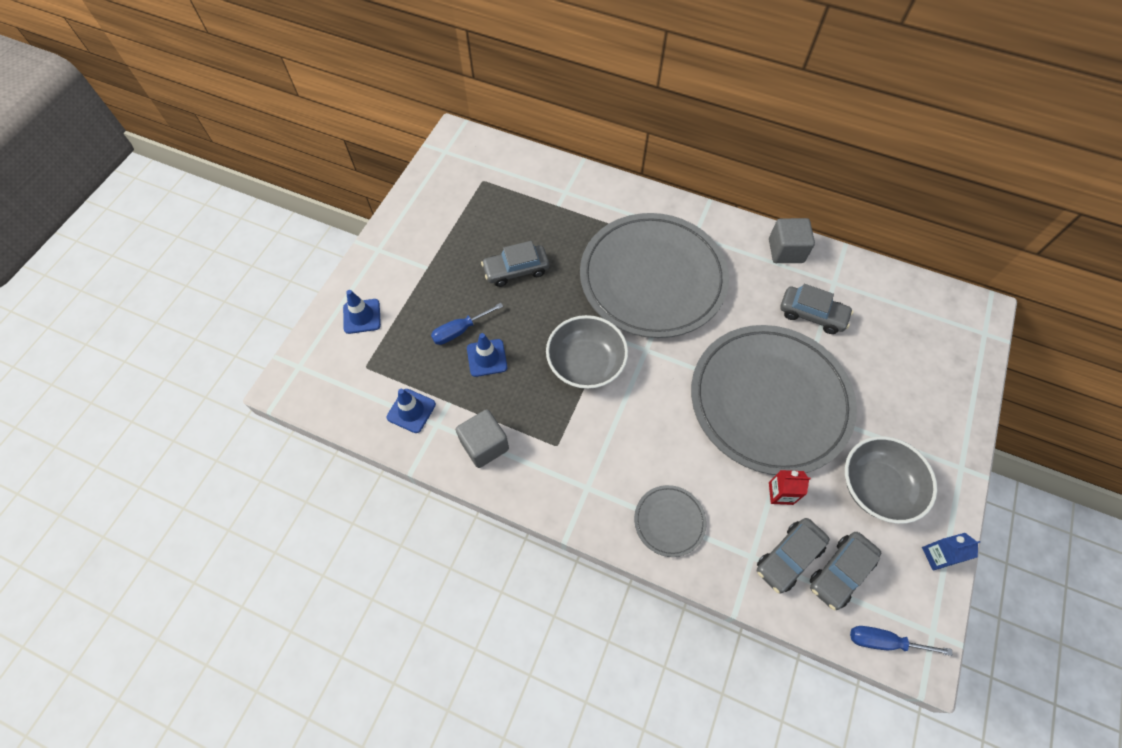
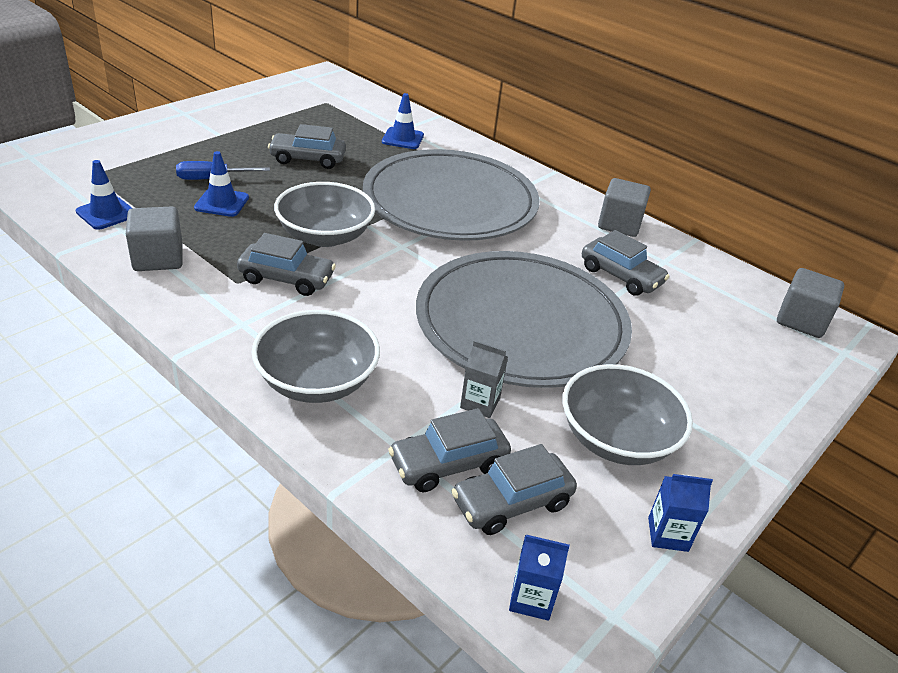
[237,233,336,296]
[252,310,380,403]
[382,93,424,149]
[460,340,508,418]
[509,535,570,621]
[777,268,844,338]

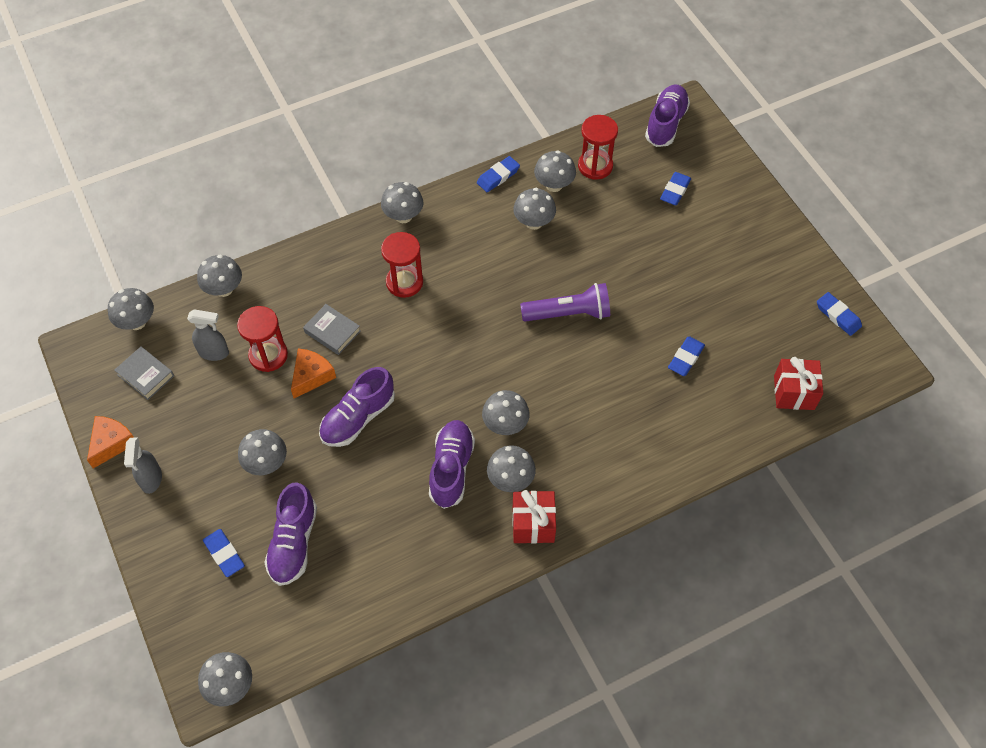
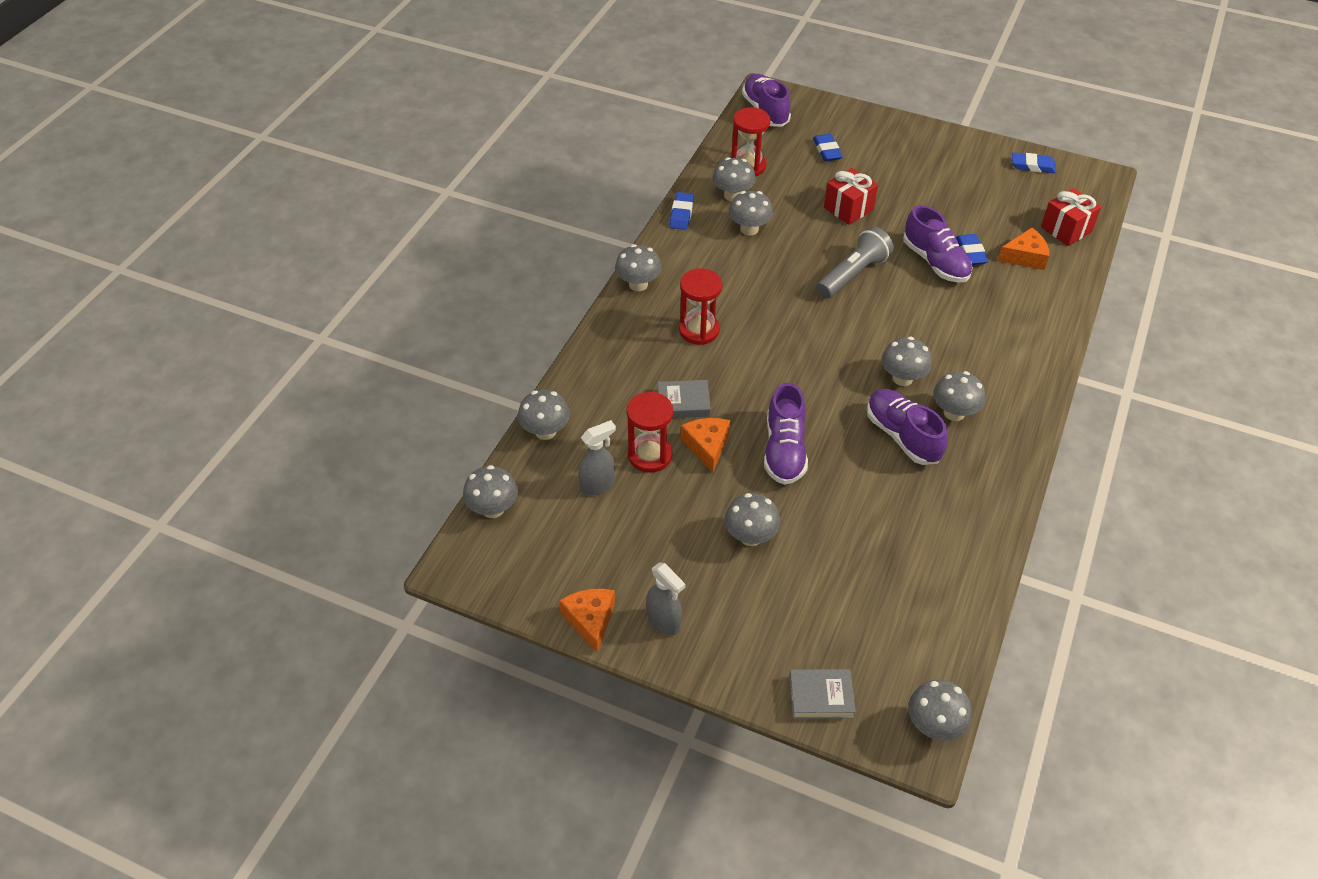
[789,669,856,719]
[817,227,894,298]
[824,168,878,225]
[903,205,973,283]
[998,228,1049,270]
[203,529,245,577] (first image)

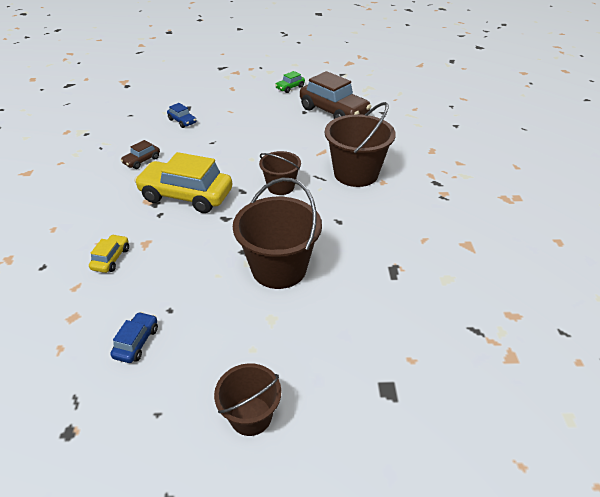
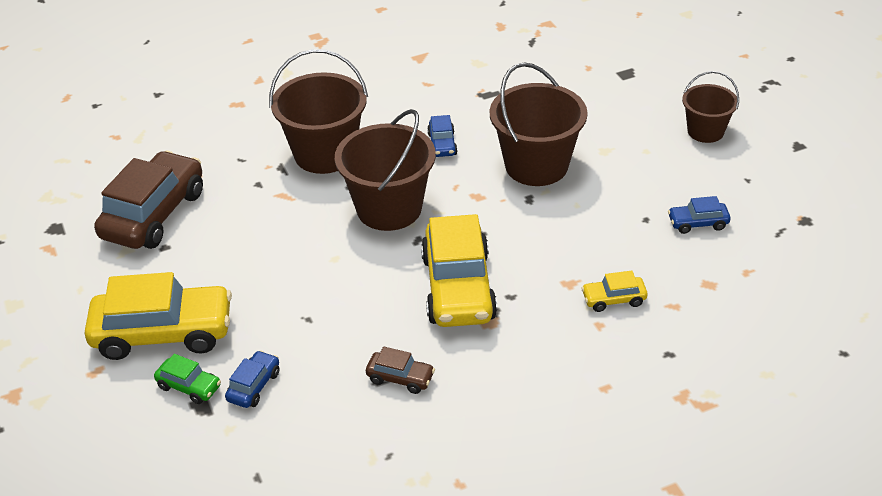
[85,272,232,360]
[154,354,221,404]
[335,109,436,231]
[427,115,458,157]

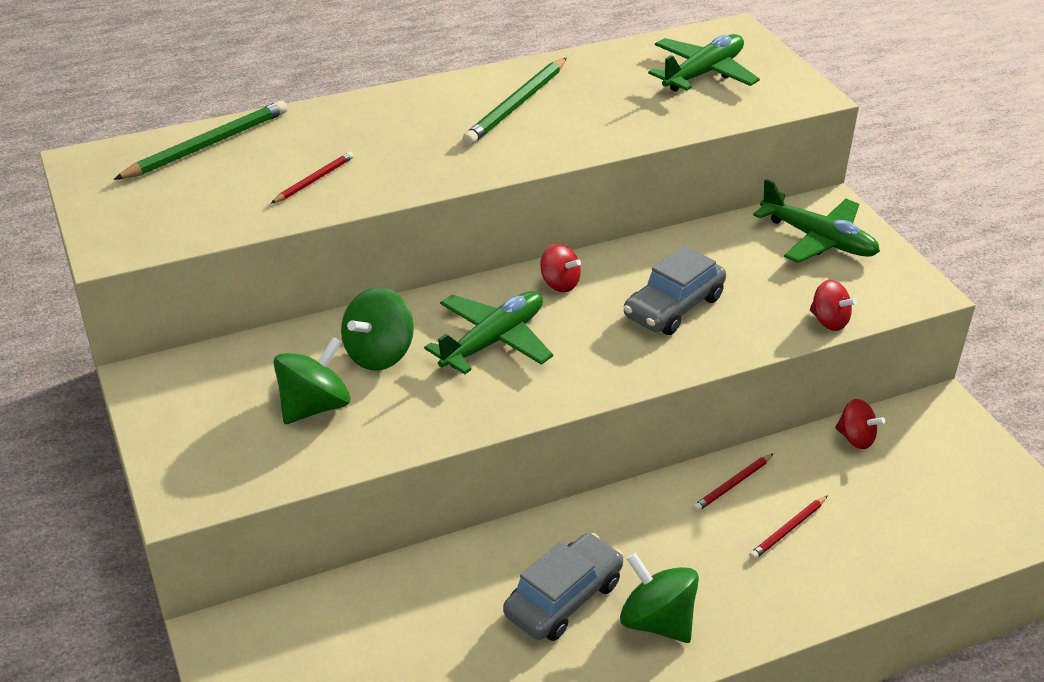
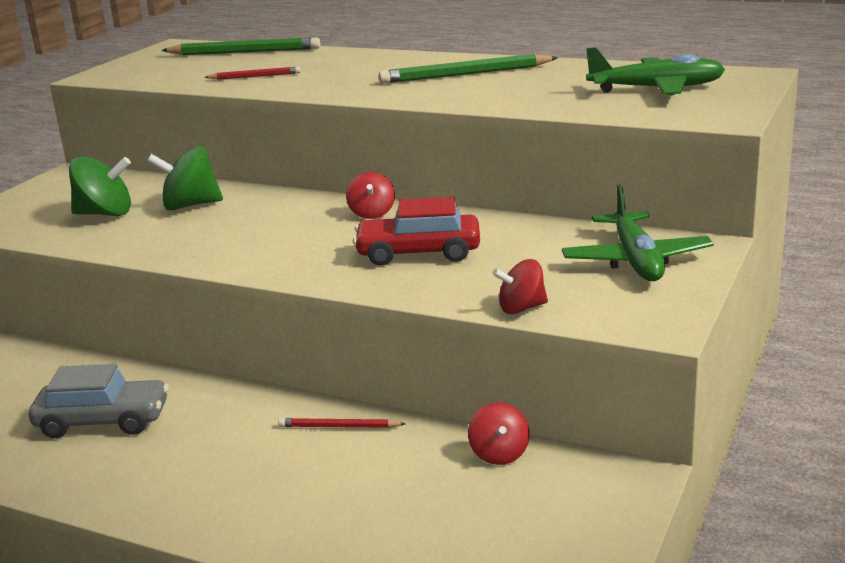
[353,197,480,266]
[493,259,548,314]
[424,291,553,374] (first image)
[620,553,699,643] (first image)
[749,495,828,560] (first image)

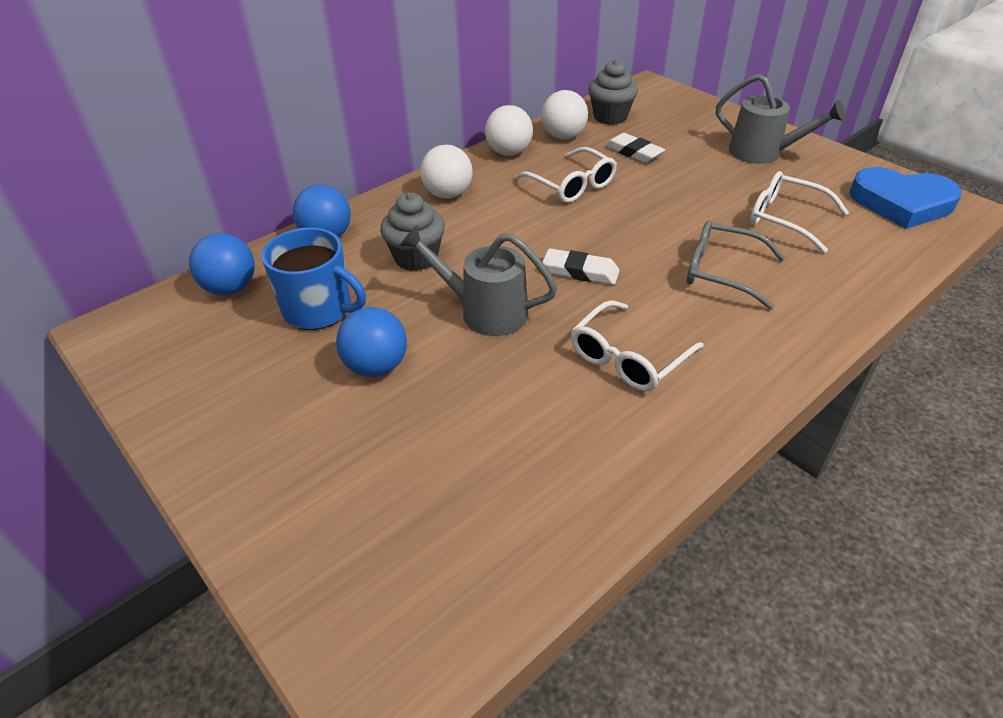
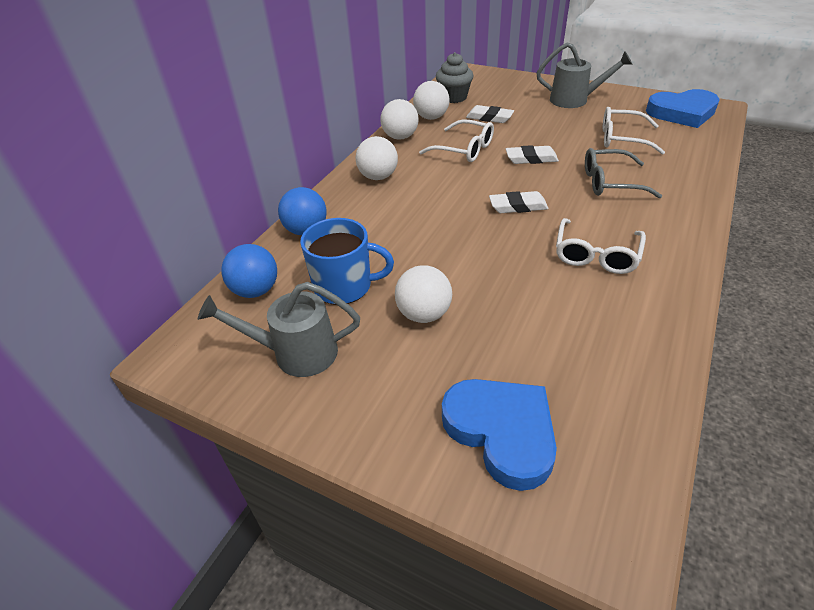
[198,282,360,377]
[395,265,452,323]
[442,379,557,491]
[506,145,559,164]
[380,193,445,271] (first image)

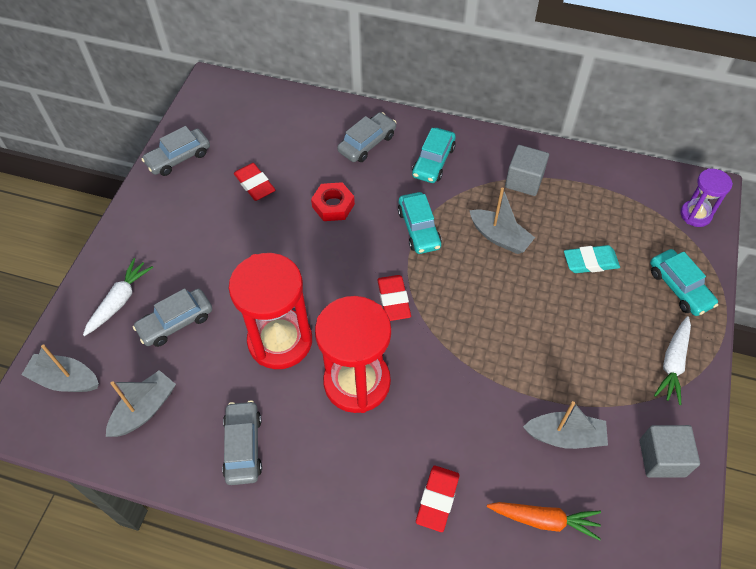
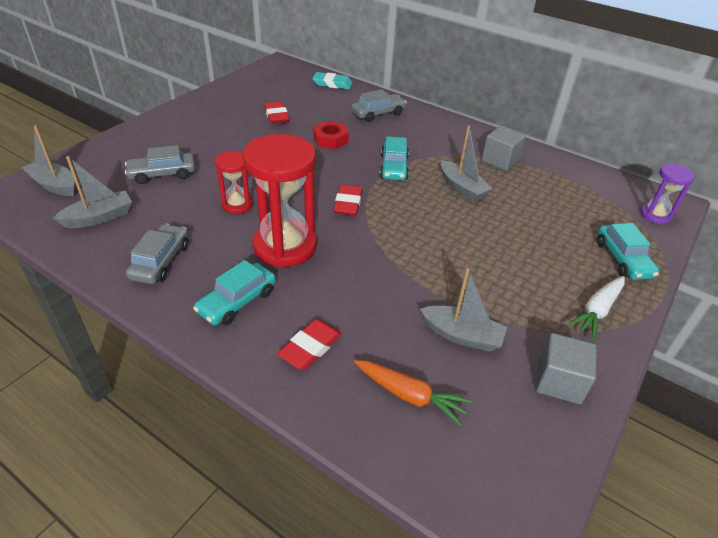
[193,260,276,326]
[215,150,253,214]
[312,72,352,90]
[83,258,153,336] (first image)
[141,126,210,176] (first image)

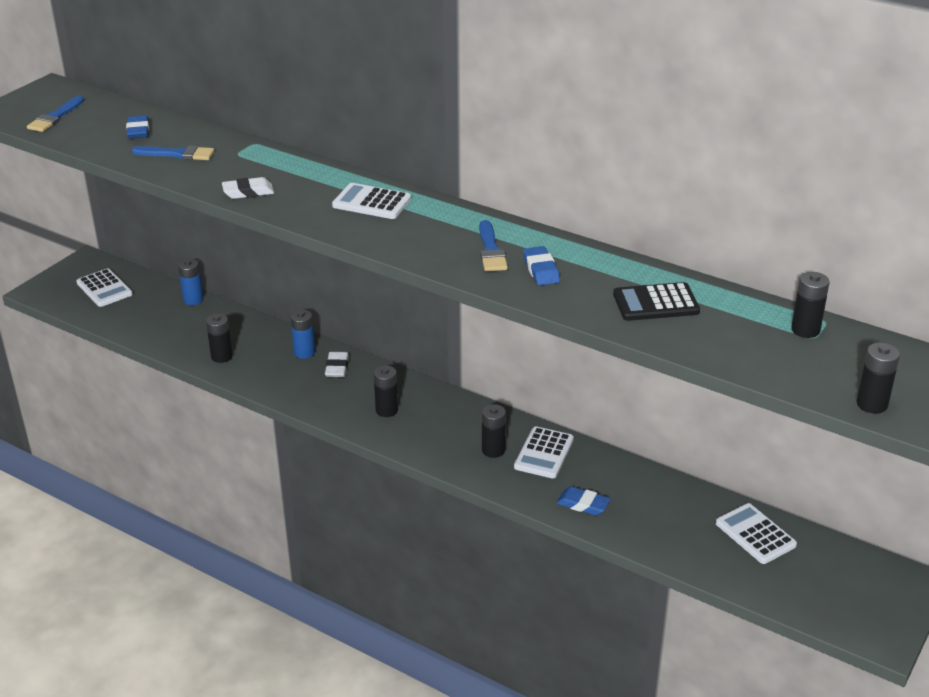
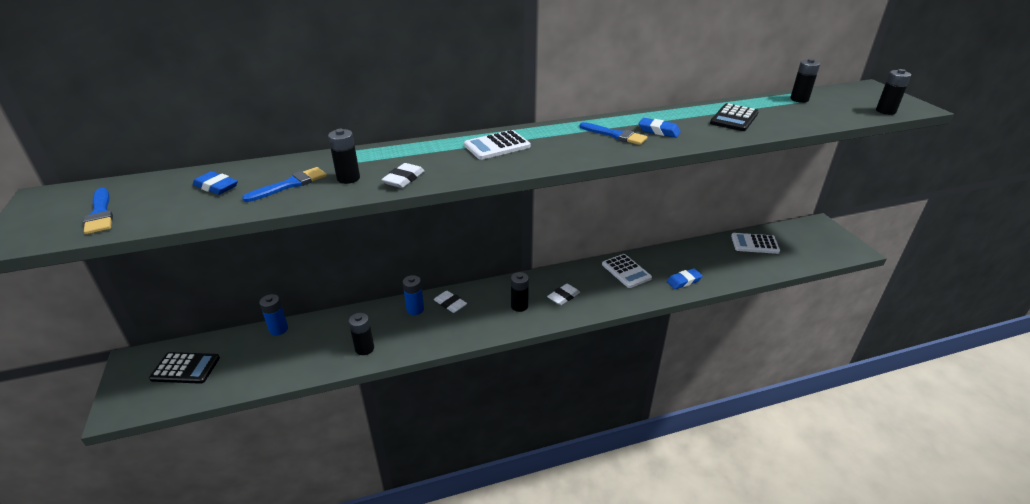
[149,352,220,384]
[328,129,360,184]
[547,283,580,305]

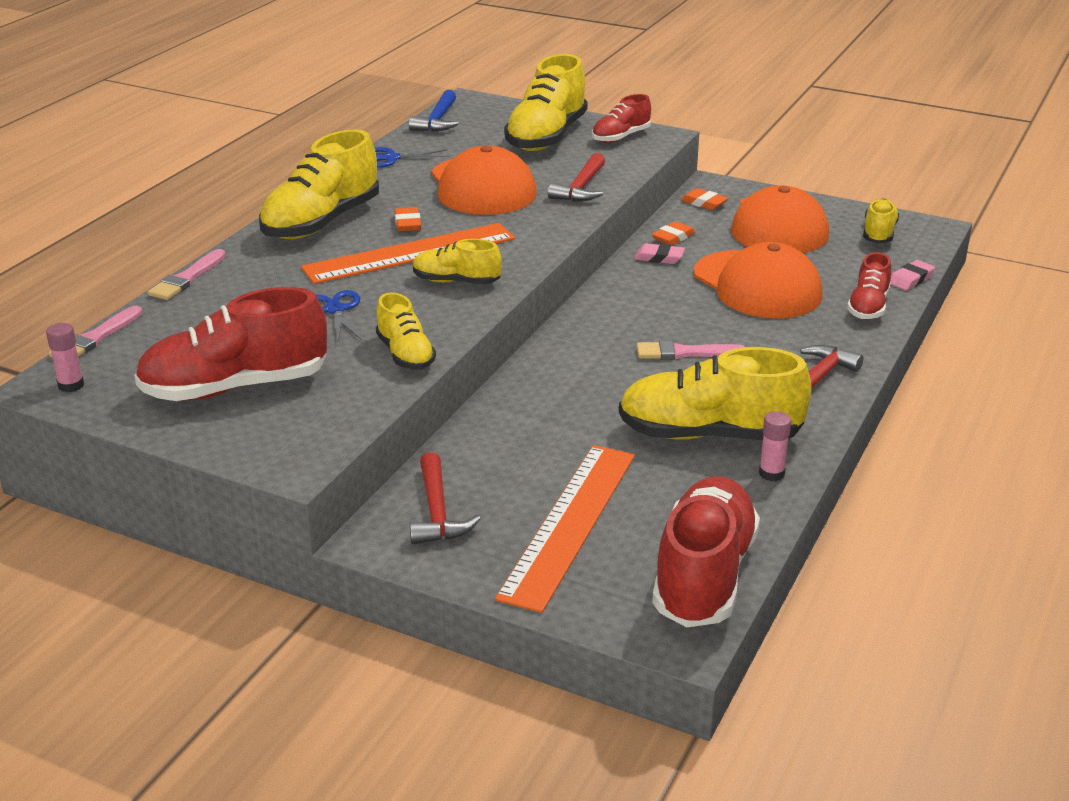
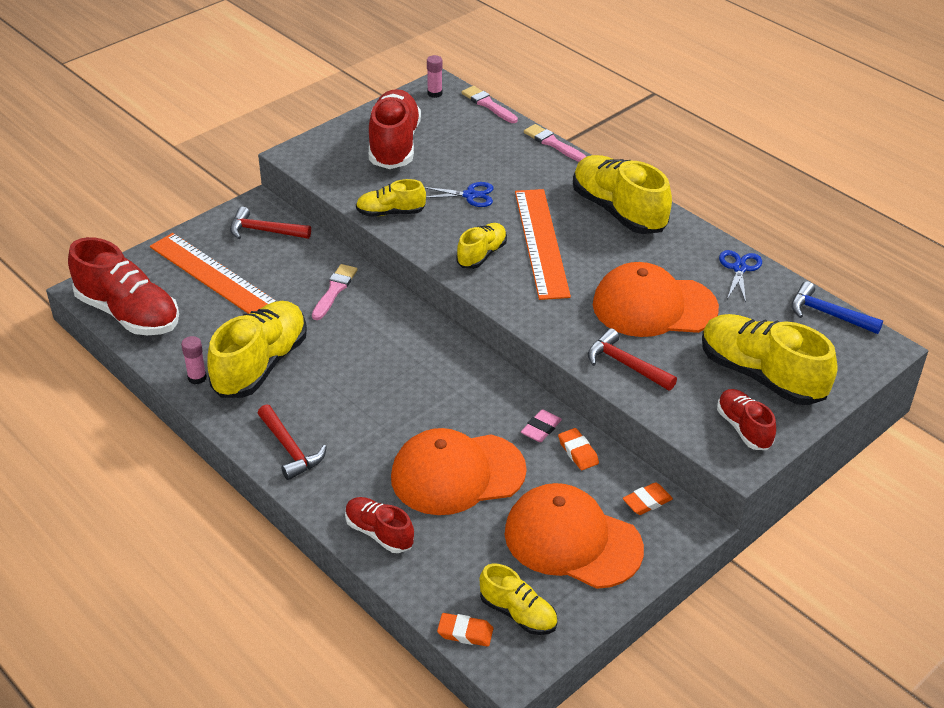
[312,264,357,320]
[437,613,493,647]
[890,260,935,291] (first image)

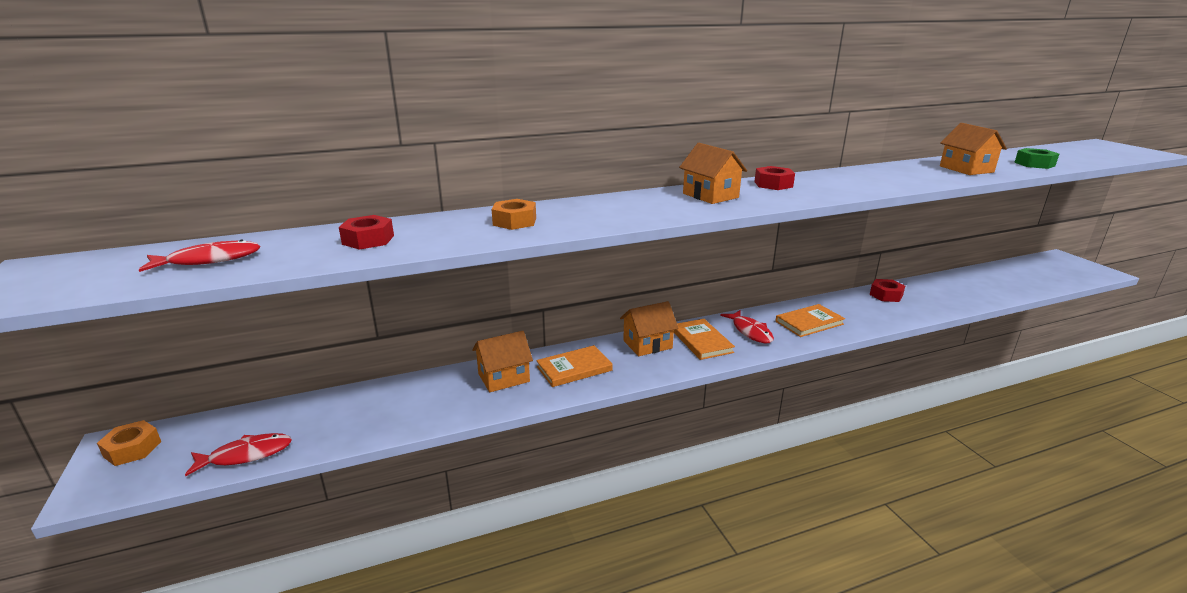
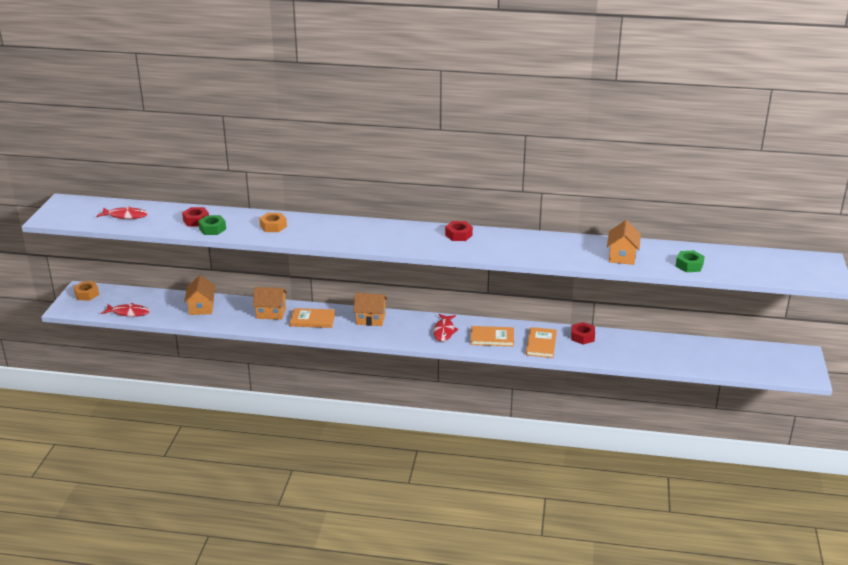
[184,275,216,315]
[198,215,226,235]
[526,327,557,358]

